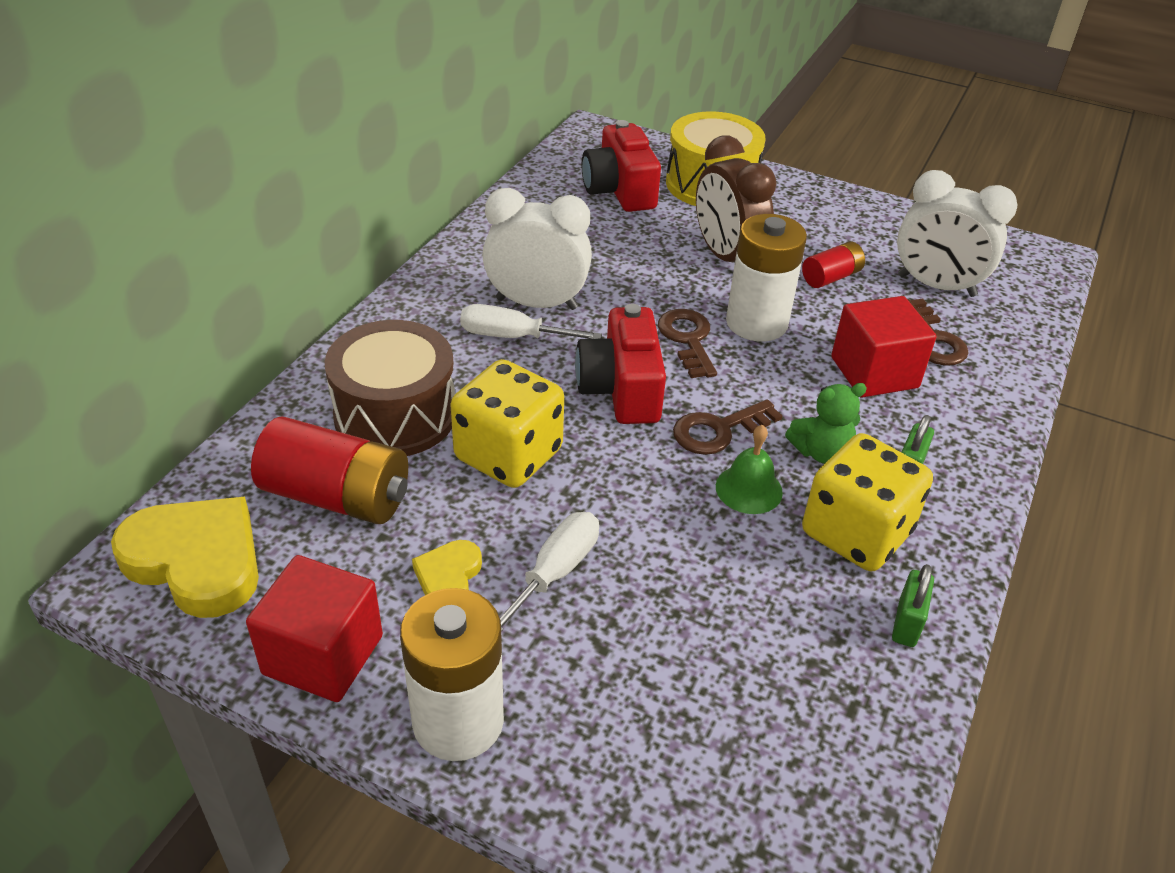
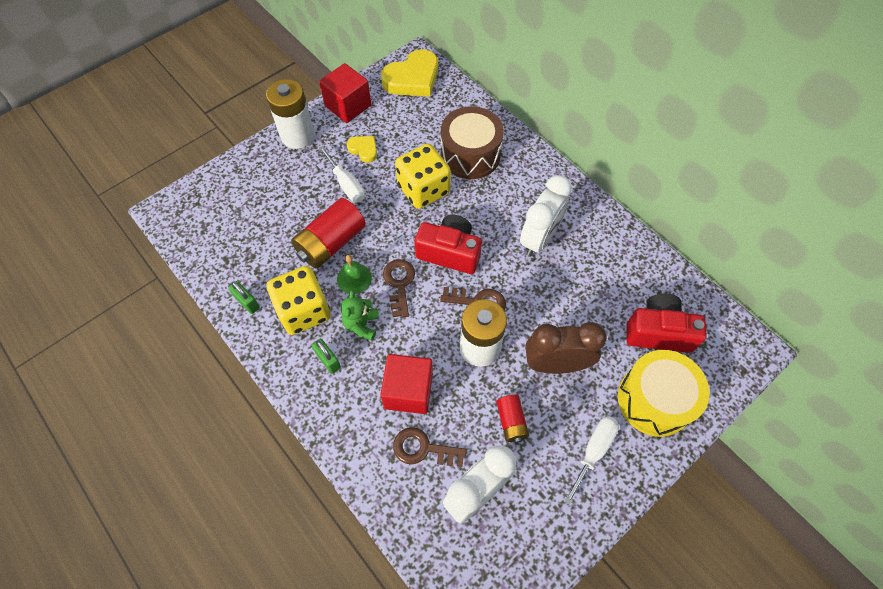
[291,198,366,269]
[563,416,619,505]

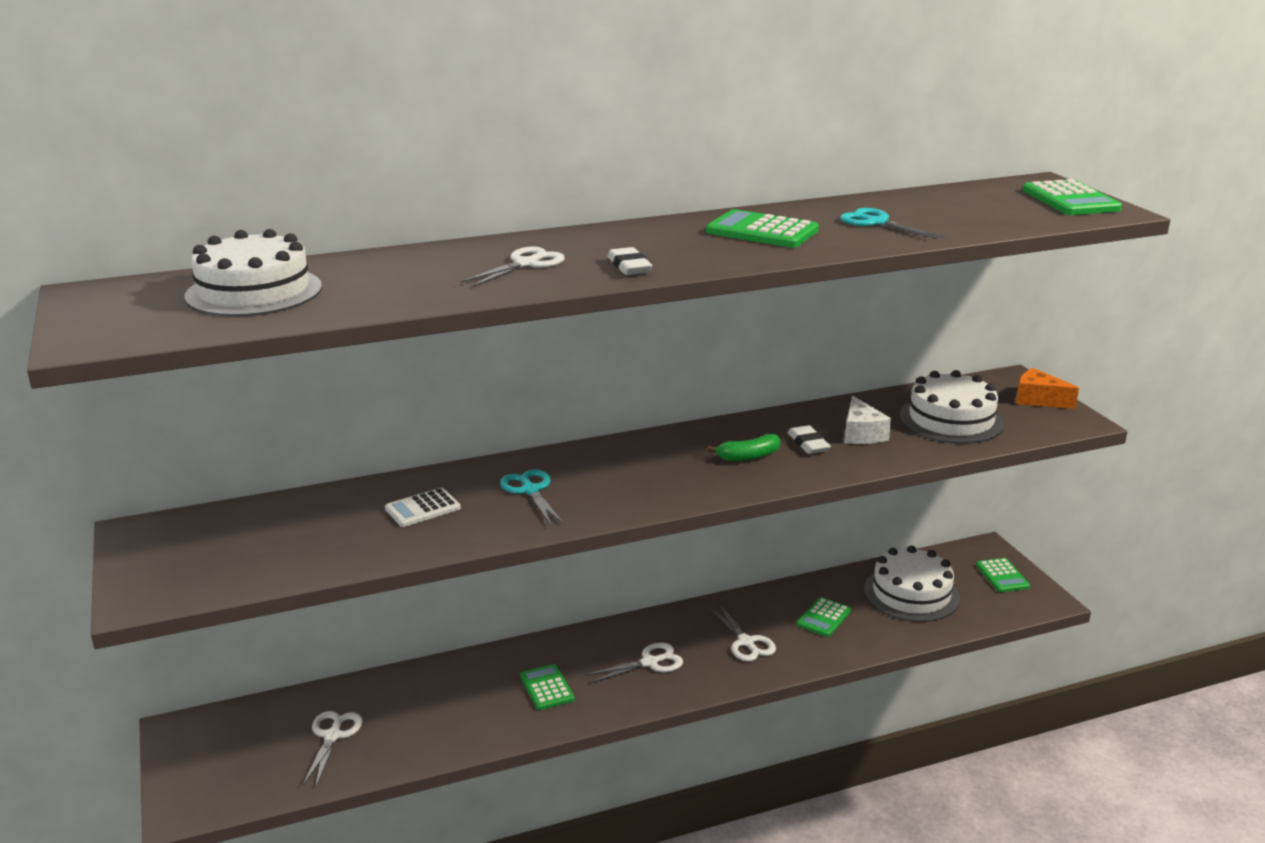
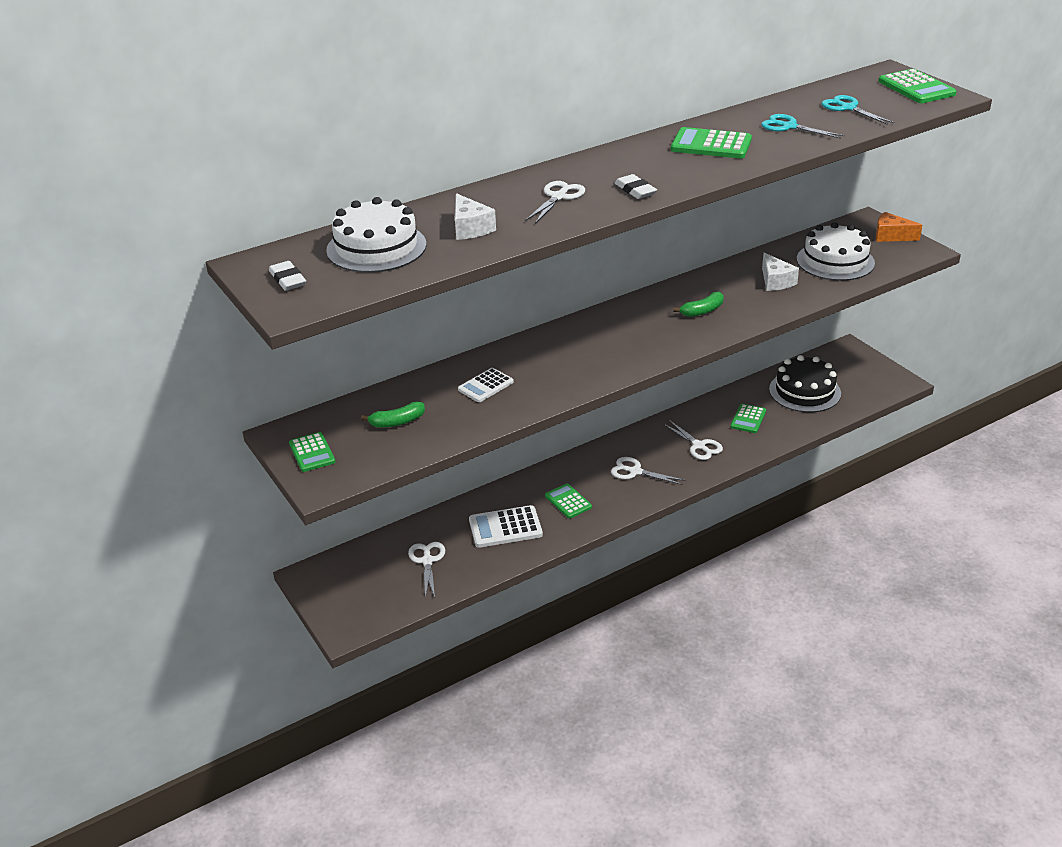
[269,261,306,291]
[289,432,335,472]
[361,402,425,428]
[455,193,496,240]
[469,505,543,548]
[611,457,685,485]
[769,355,841,412]
[822,95,894,125]

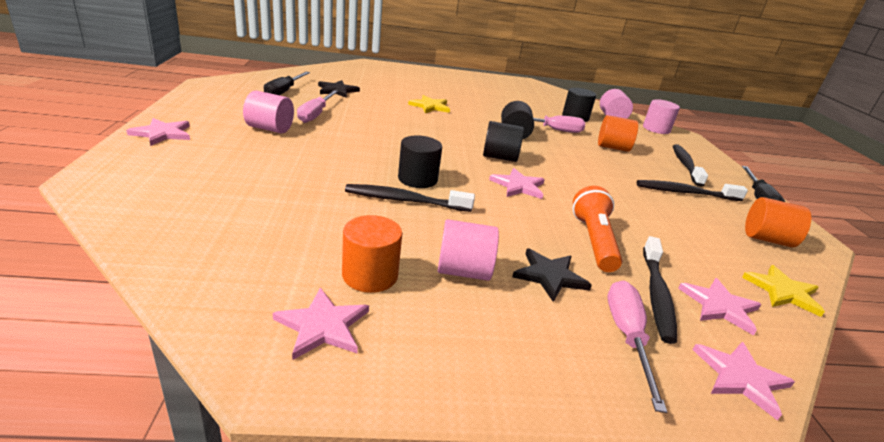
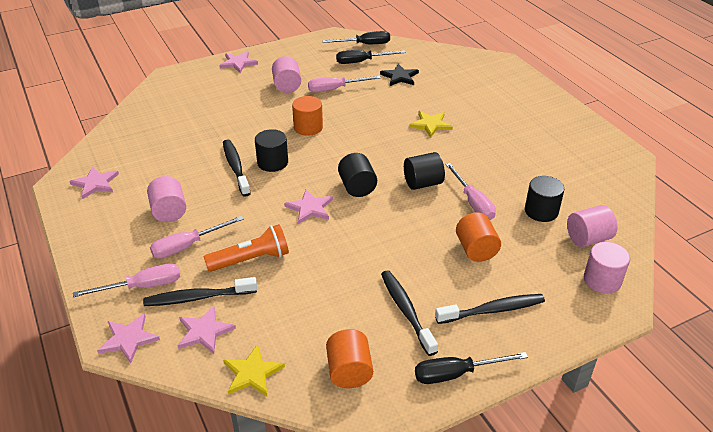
[150,216,243,259]
[292,96,323,136]
[322,31,390,44]

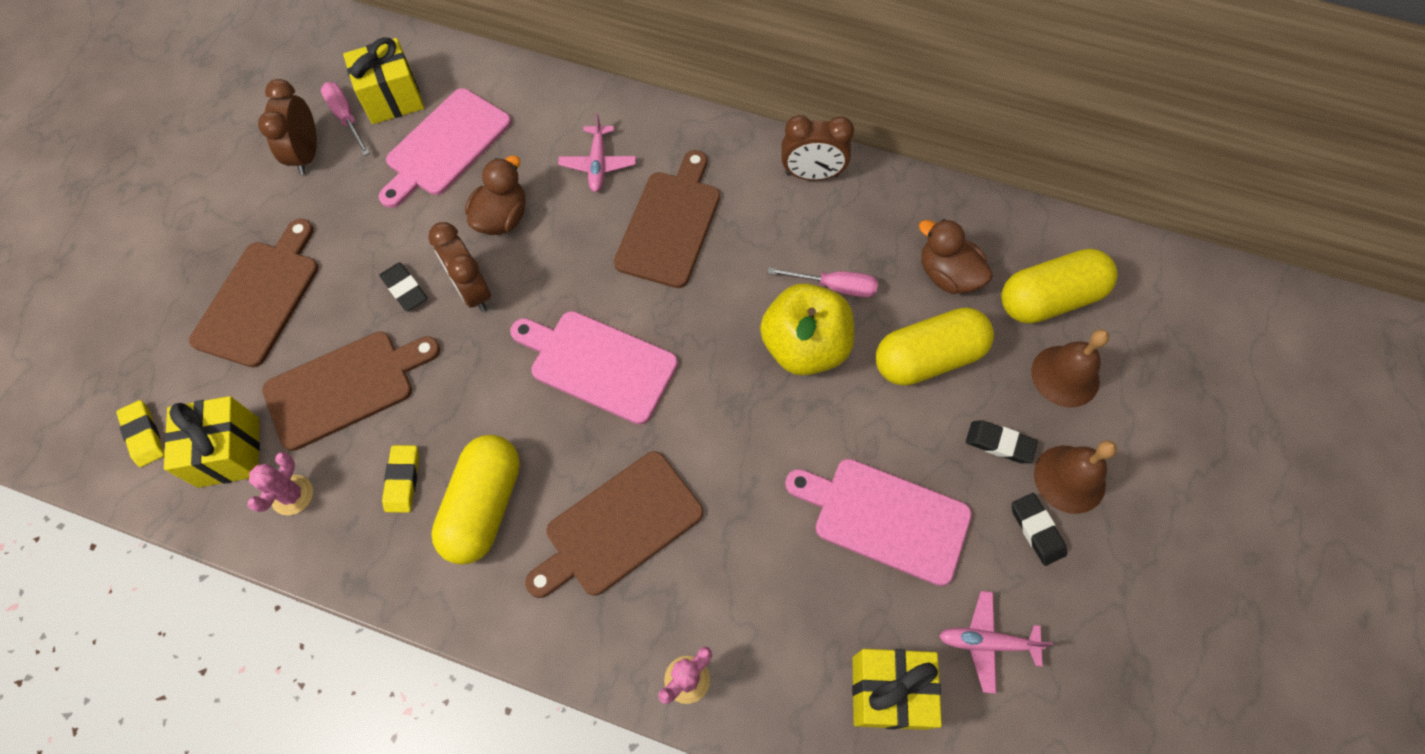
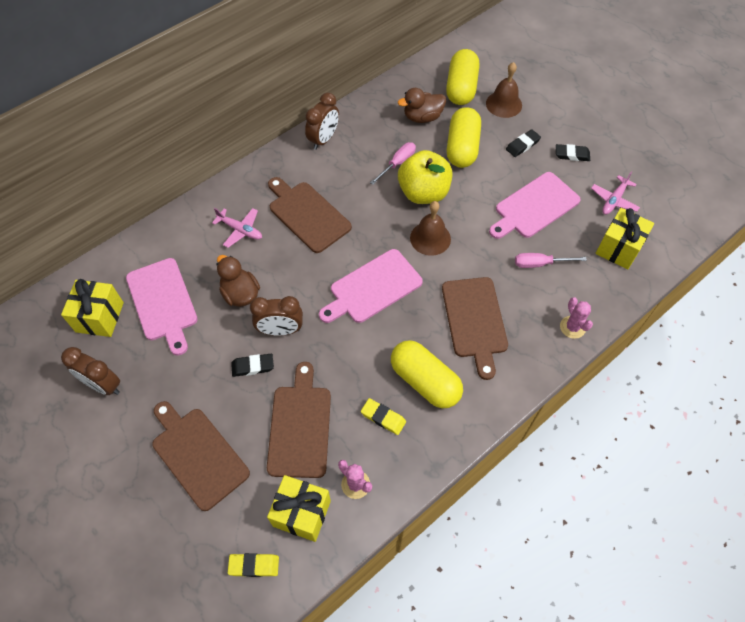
[410,201,451,256]
[515,253,587,268]

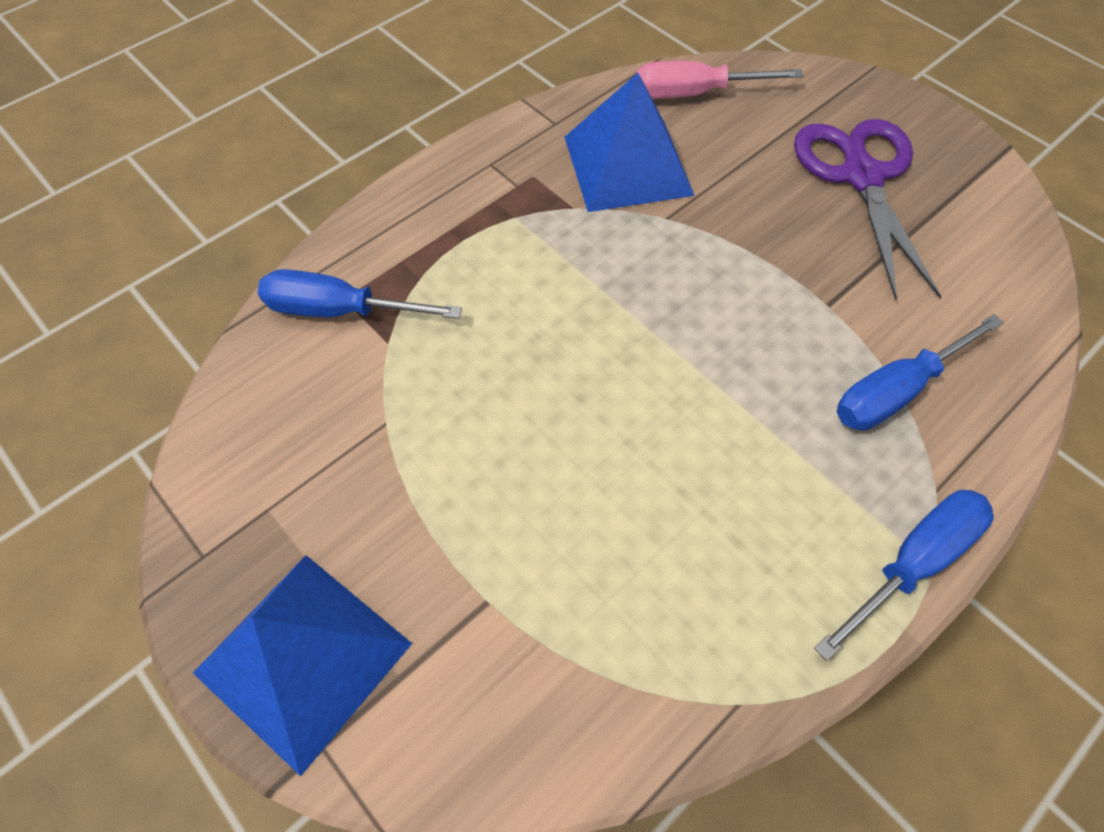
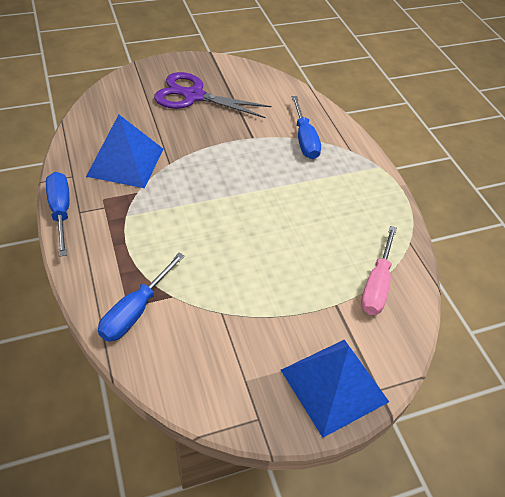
[46,172,70,257]
[361,226,397,315]

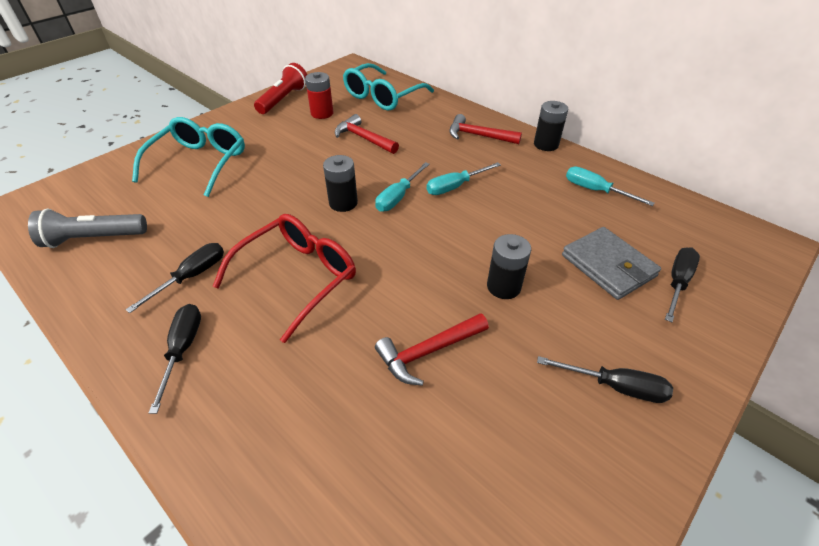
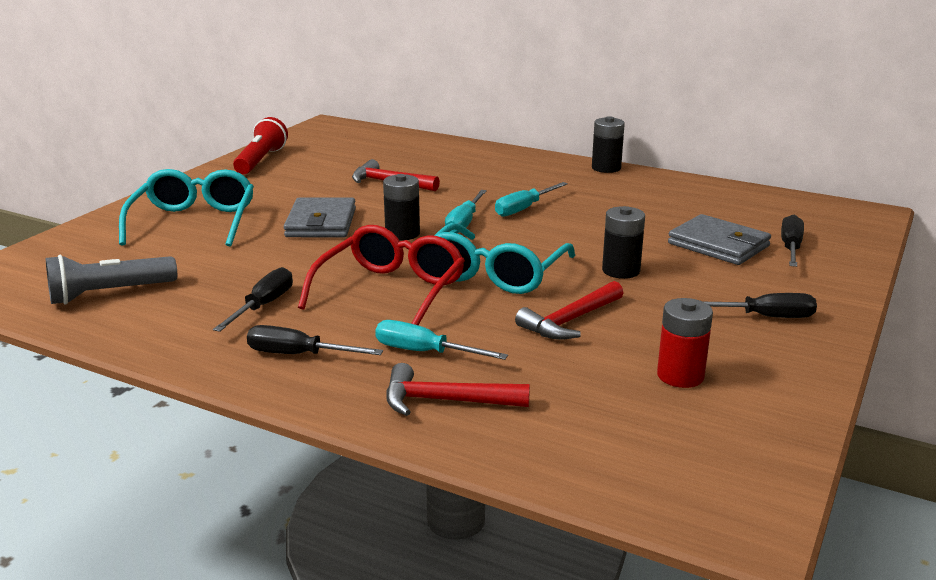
[247,325,383,355]
[284,197,356,238]
[375,320,508,360]
[386,363,530,416]
[434,223,575,294]
[657,298,713,388]

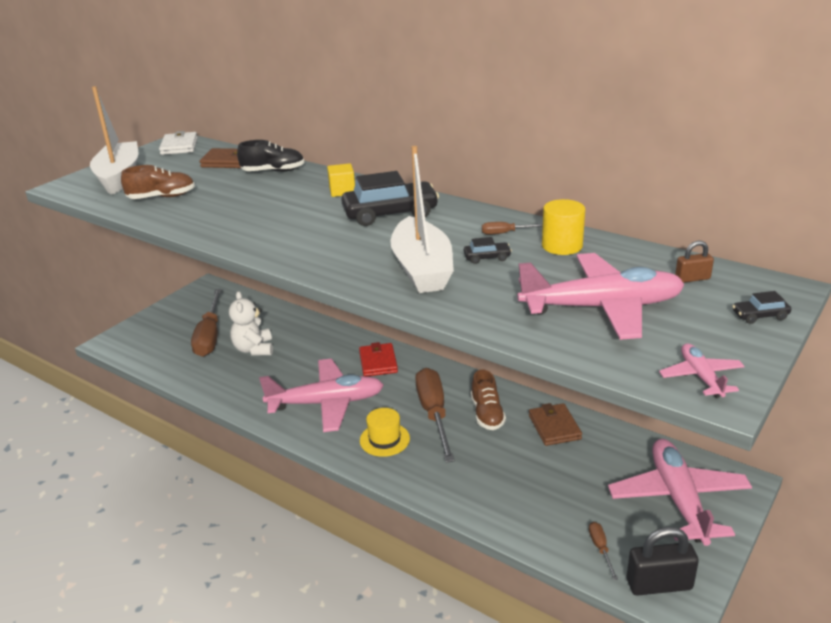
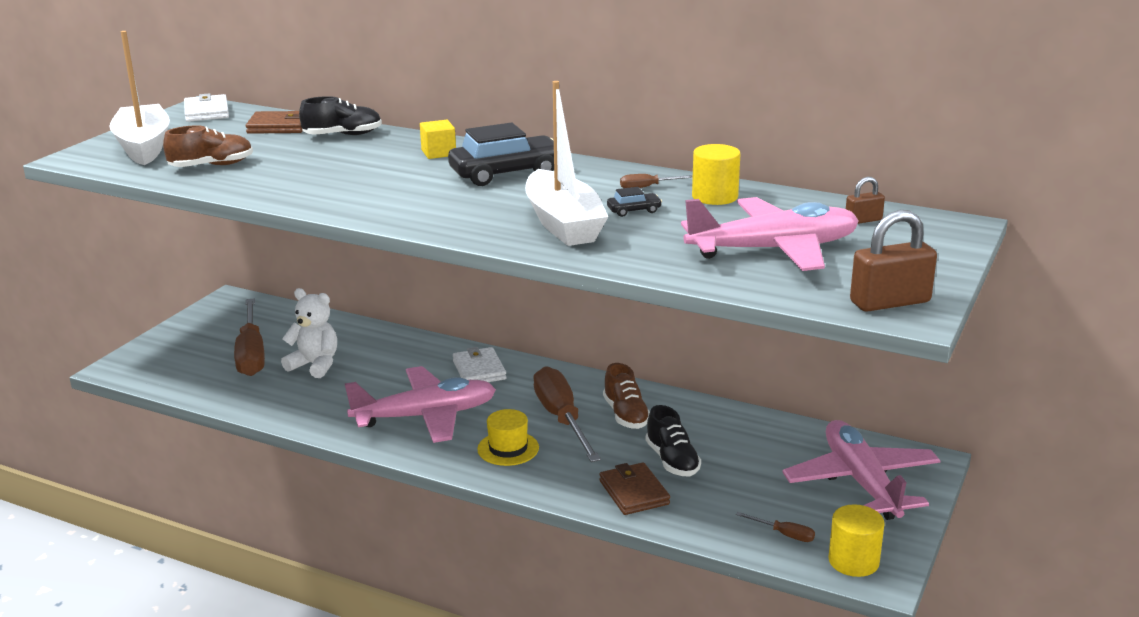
[281,288,337,378]
[453,347,506,382]
[599,462,670,515]
[646,405,701,476]
[736,512,815,542]
[828,504,885,577]
[850,210,937,312]
[732,291,791,324] (first image)

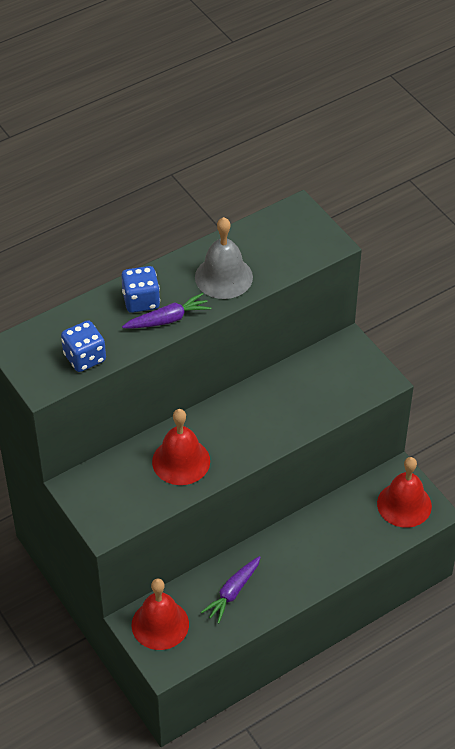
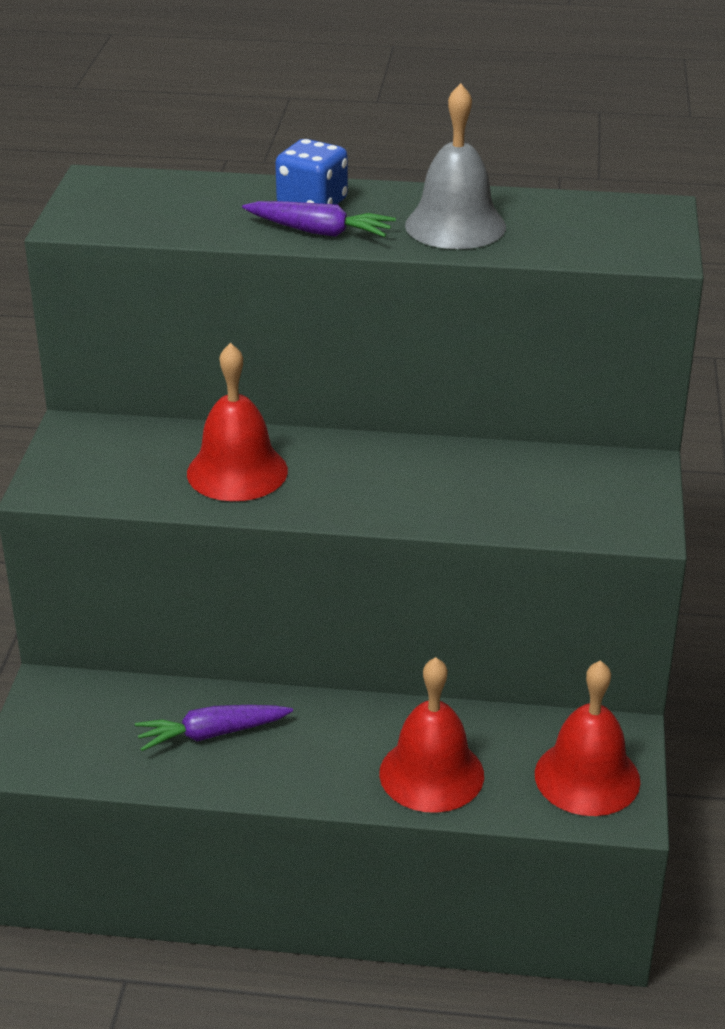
[379,657,484,813]
[61,320,106,372] (first image)

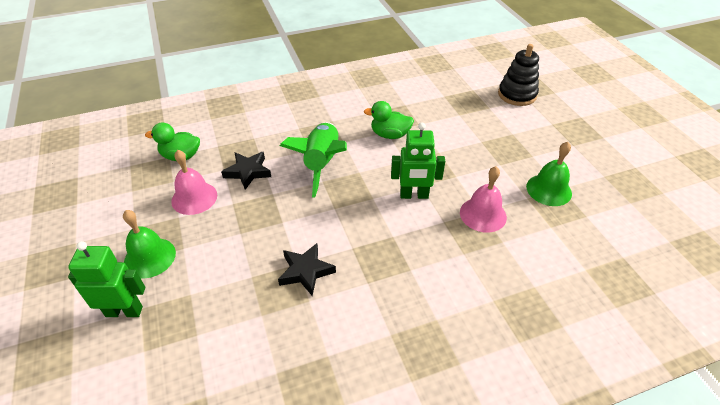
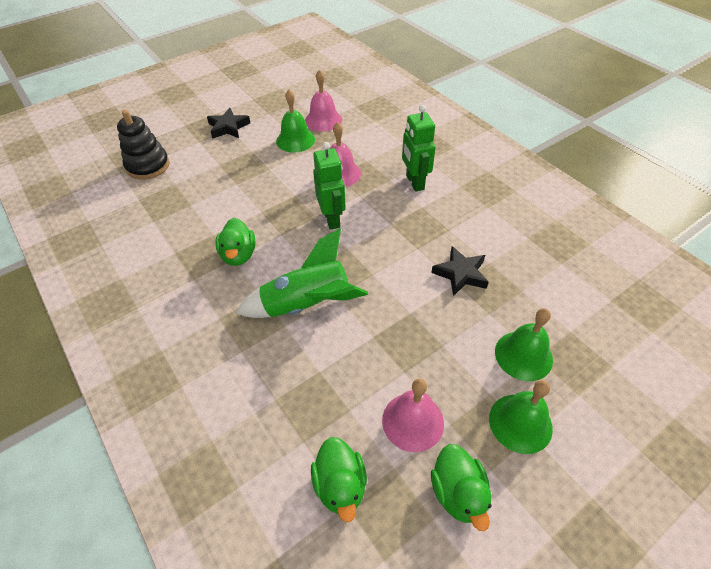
[207,108,250,139]
[305,70,342,132]
[402,105,435,192]
[431,444,492,531]
[495,308,553,381]

